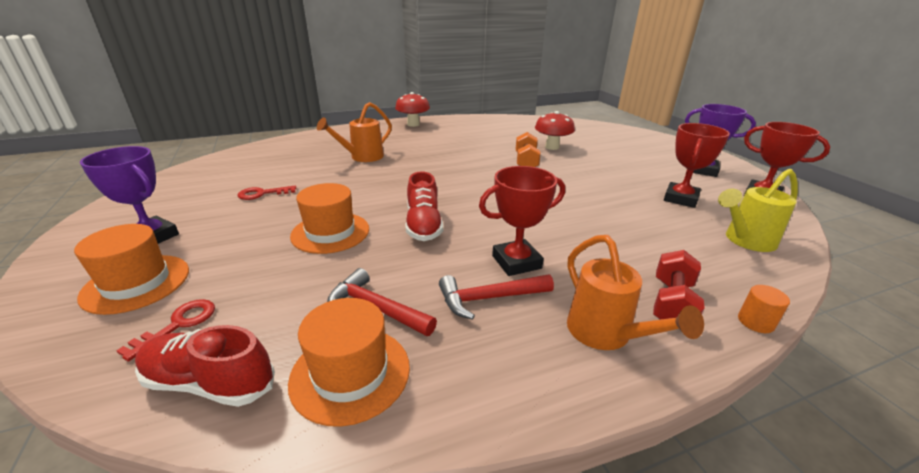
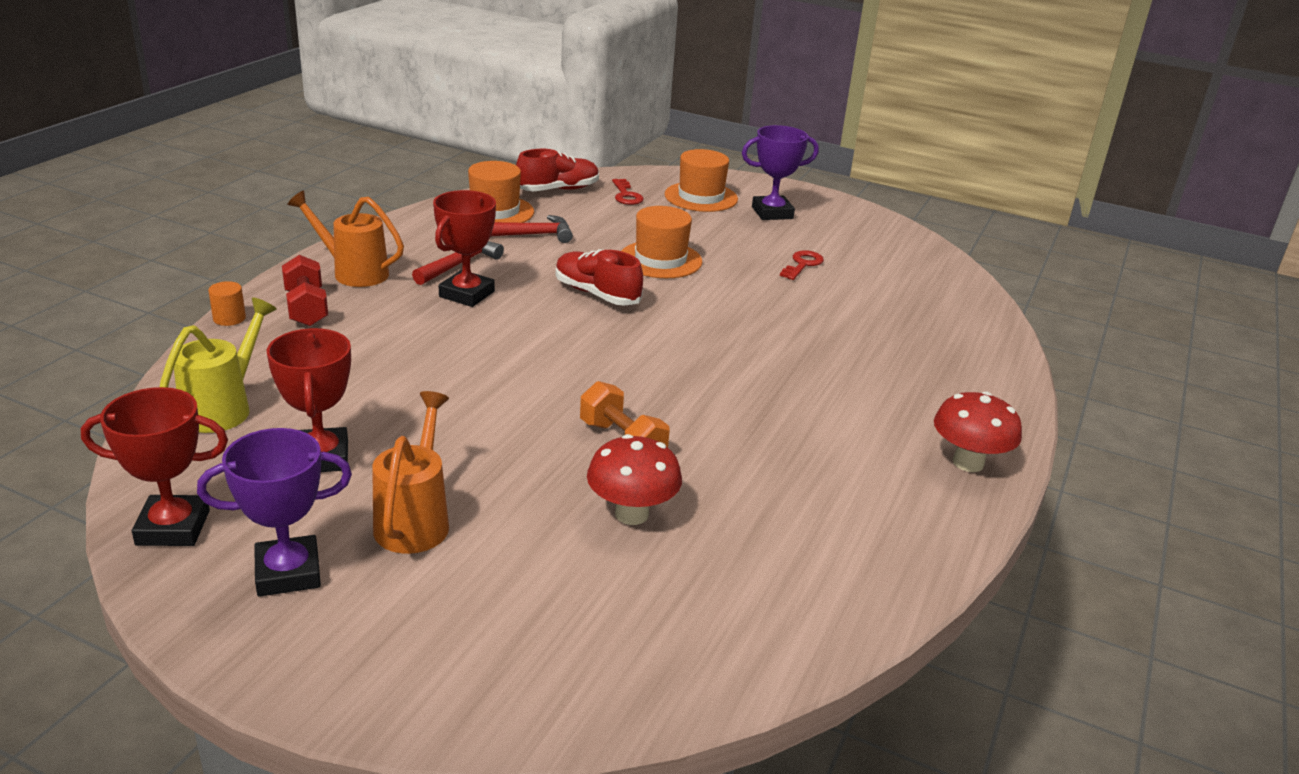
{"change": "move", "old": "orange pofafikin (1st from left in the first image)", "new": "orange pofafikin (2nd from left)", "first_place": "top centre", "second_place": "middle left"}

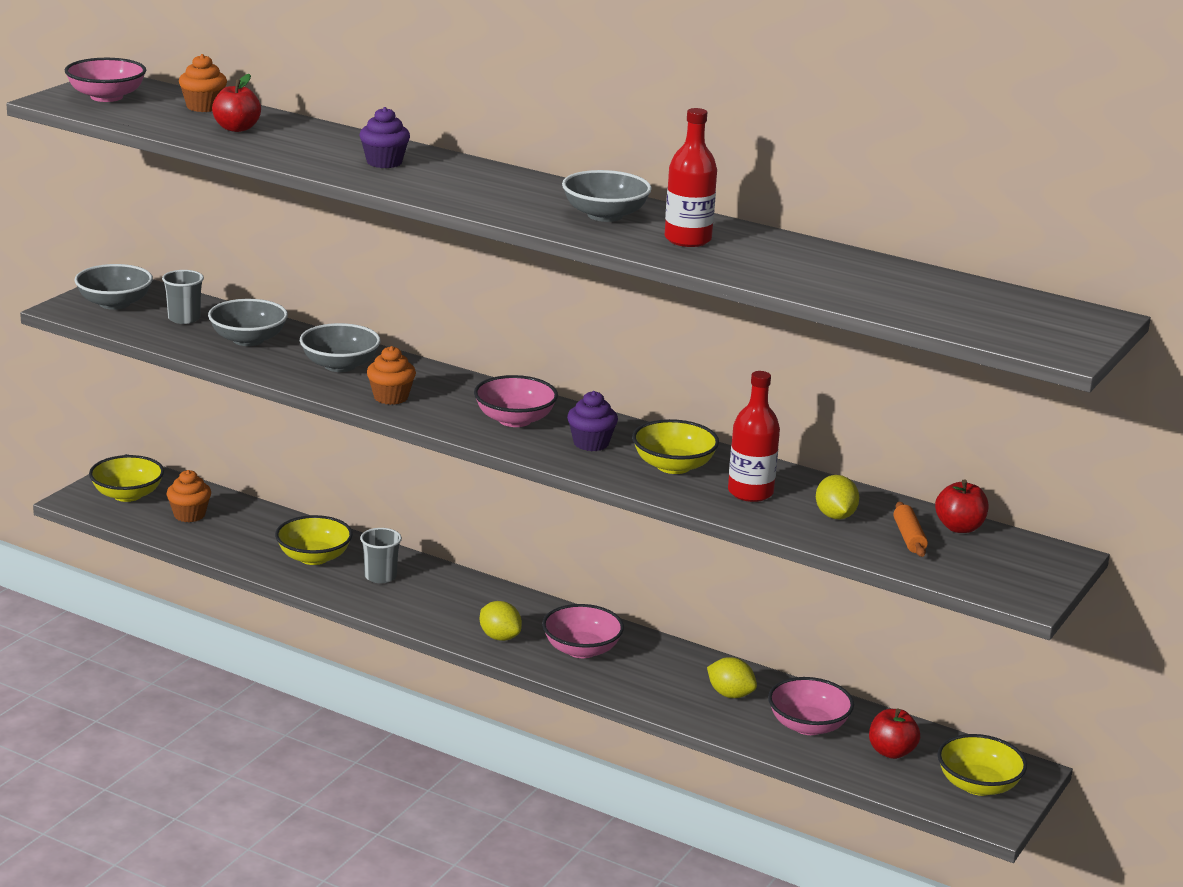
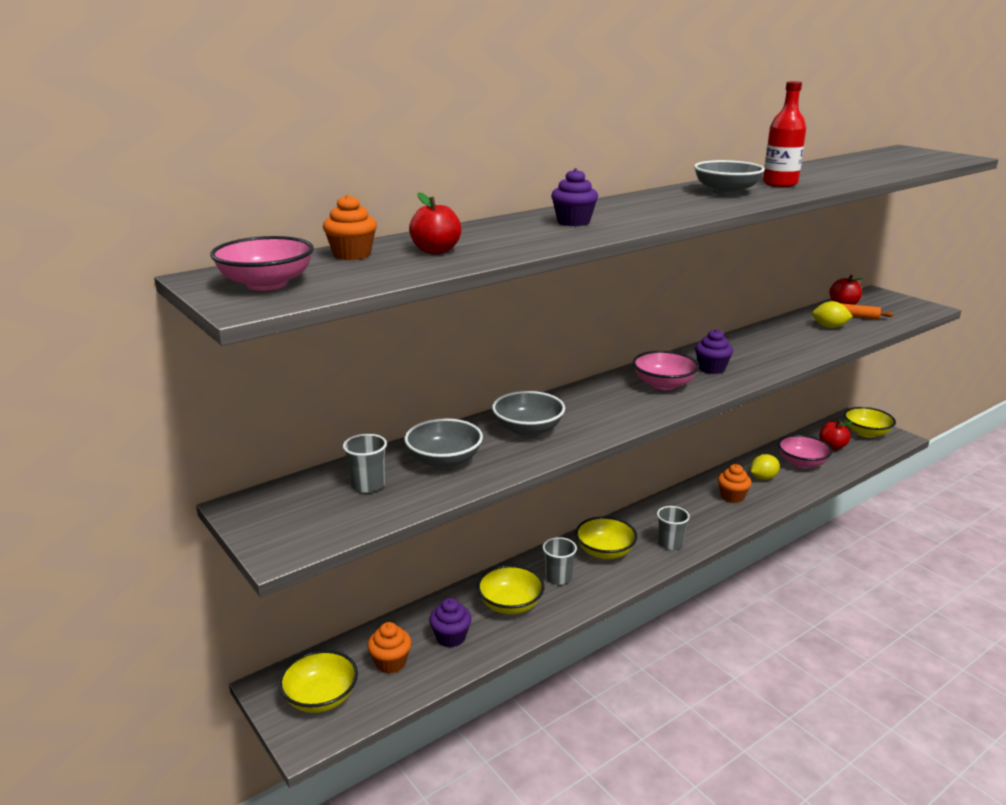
{"change": "delete", "old": "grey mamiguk (1st from left)", "first_place": "top left"}
{"change": "delete", "old": "pink mamiguk (3rd from left)", "first_place": "bottom centre"}
{"change": "delete", "old": "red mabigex (2nd from left)", "first_place": "centre"}
{"change": "insert", "new": "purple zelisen (1st from left)", "second_place": "bottom centre"}
{"change": "move", "old": "orange zelisen (3rd from left)", "first_place": "middle left", "second_place": "middle right"}
{"change": "move", "old": "yellow mamiguk (3rd from left)", "first_place": "centre", "second_place": "bottom centre"}
{"change": "replace", "old": "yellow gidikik (1st from left)", "new": "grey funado (3rd from left)", "first_place": "bottom centre", "second_place": "middle right"}

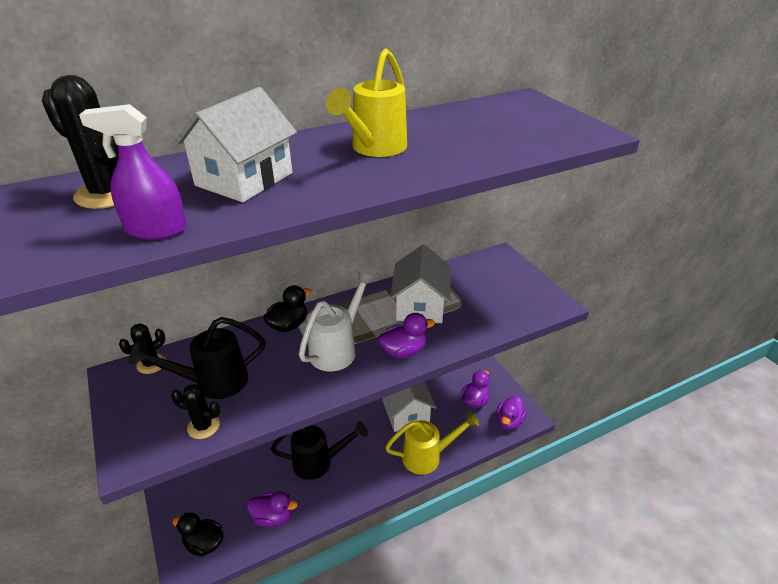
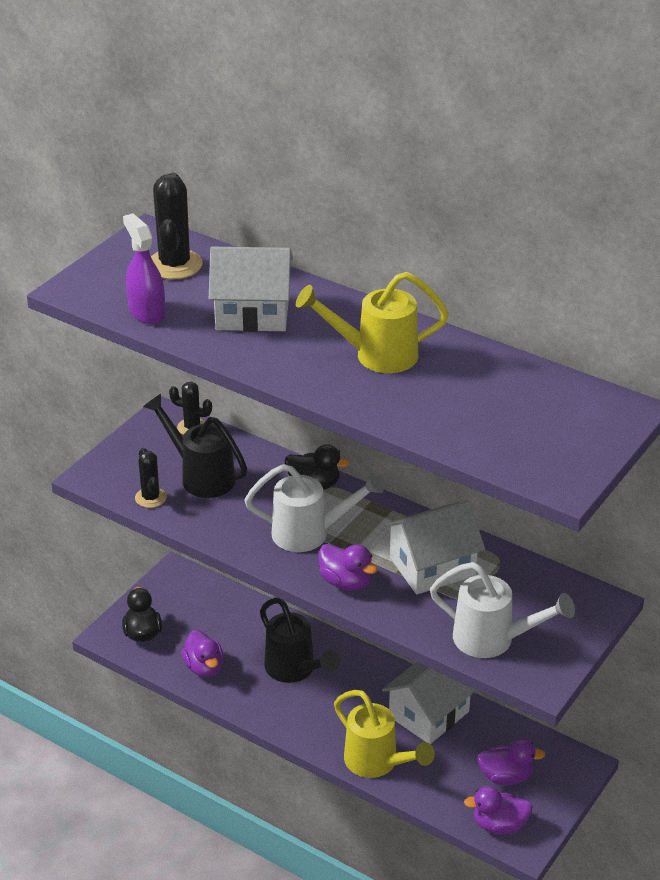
{"change": "insert", "new": "white pofafikin (2nd from left)", "second_place": "bottom right"}

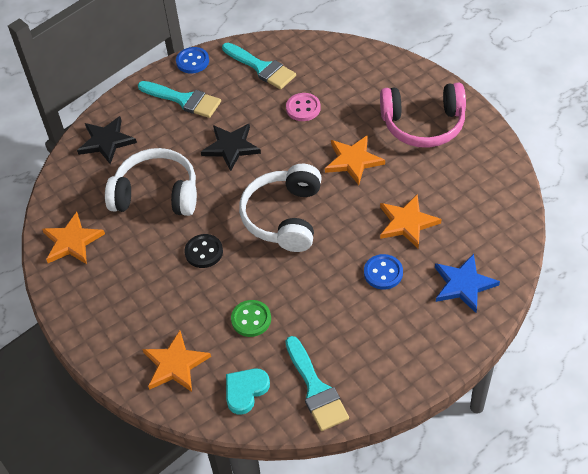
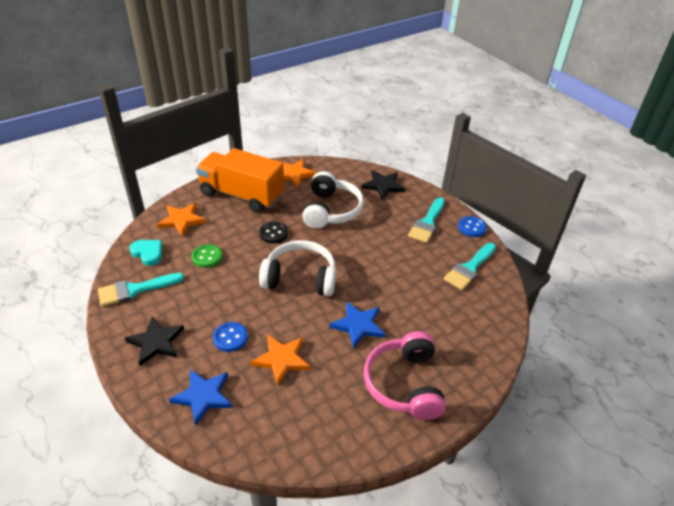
{"change": "delete", "old": "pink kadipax", "first_place": "top centre"}
{"change": "insert", "new": "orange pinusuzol", "second_place": "centre"}
{"change": "move", "old": "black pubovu (2nd from left in the first image)", "new": "black pubovu (1st from left)", "first_place": "top centre", "second_place": "bottom left"}
{"change": "recolor", "old": "orange pubovu (3rd from left)", "new": "blue pubovu (2nd from left)", "first_place": "centre", "second_place": "centre"}

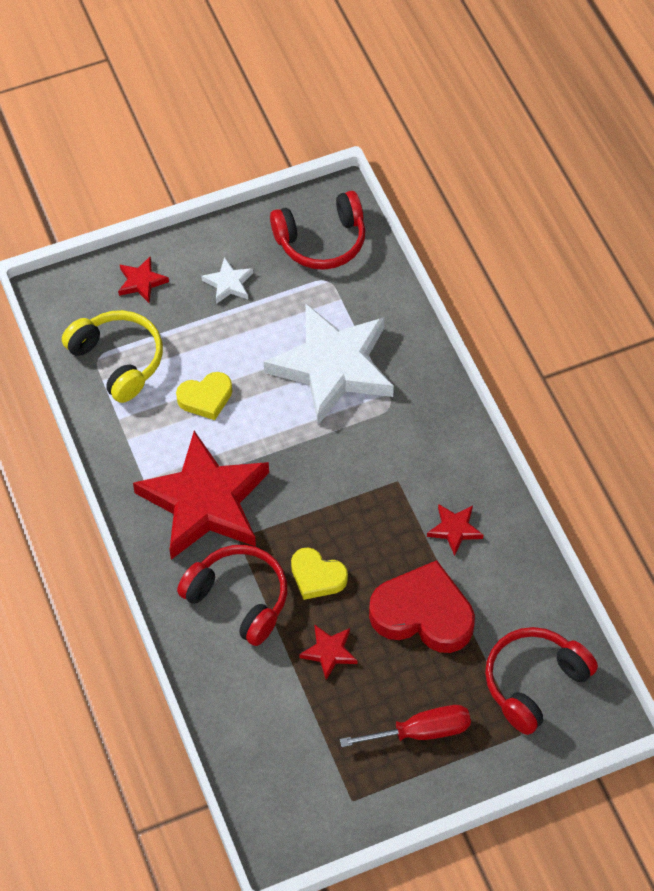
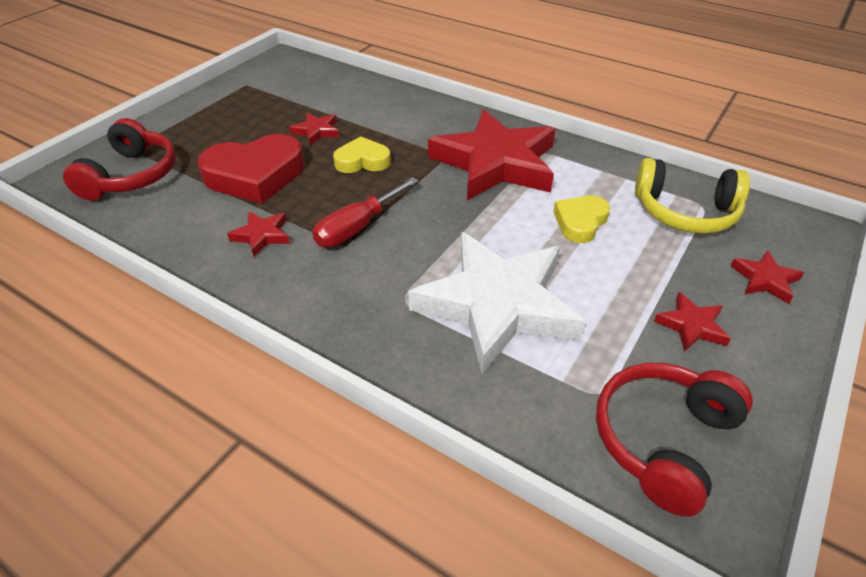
{"change": "delete", "old": "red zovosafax (1st from left)", "first_place": "bottom centre"}
{"change": "move", "old": "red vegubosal", "first_place": "bottom centre", "second_place": "centre"}
{"change": "recolor", "old": "white pubovu (1st from left)", "new": "red pubovu (4th from left)", "first_place": "top centre", "second_place": "middle right"}

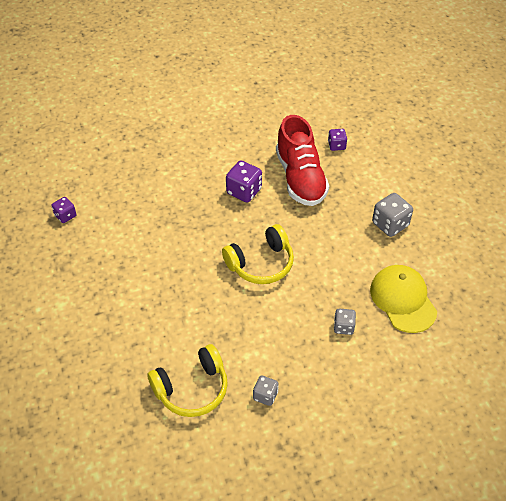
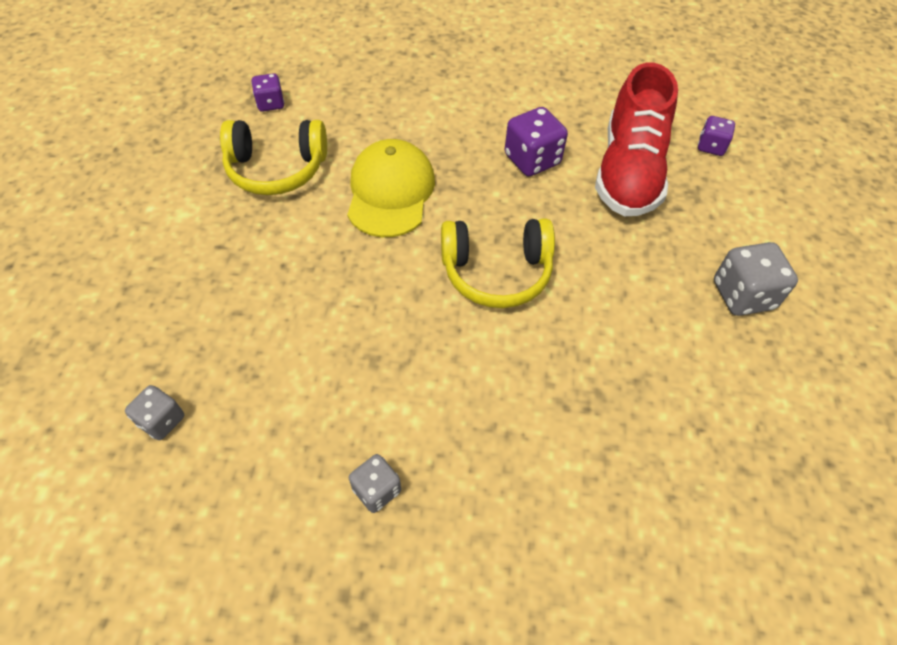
{"change": "move", "old": "yellow zovosafax (1st from left)", "first_place": "bottom centre", "second_place": "top left"}
{"change": "move", "old": "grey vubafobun (2nd from left in the first image)", "new": "grey vubafobun (1st from left)", "first_place": "middle right", "second_place": "middle left"}
{"change": "move", "old": "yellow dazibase", "first_place": "middle right", "second_place": "top centre"}

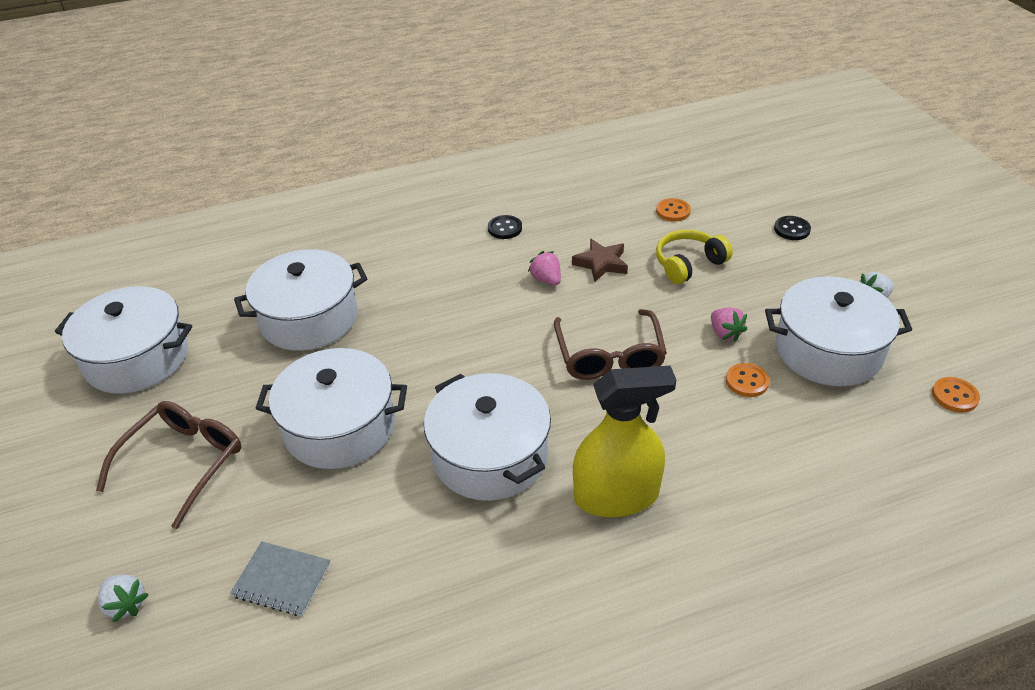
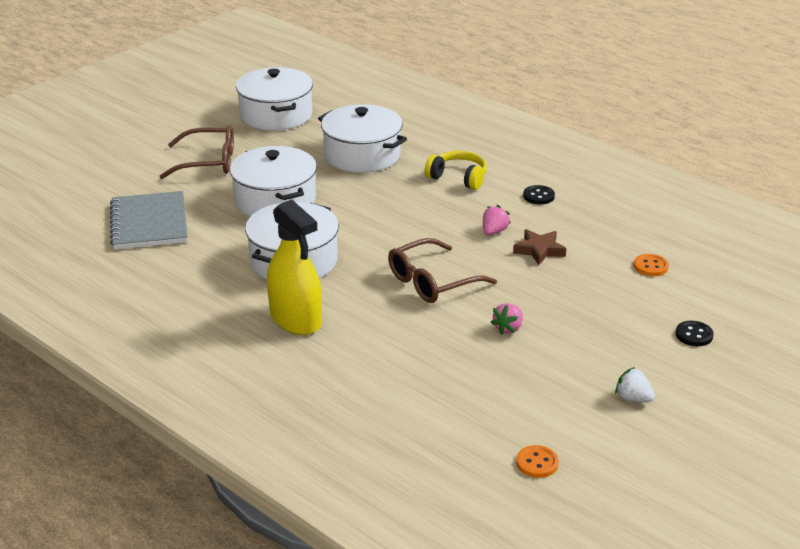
{"change": "delete", "old": "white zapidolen (1st from left)", "first_place": "bottom left"}
{"change": "delete", "old": "orange kadipax (2nd from left)", "first_place": "middle right"}
{"change": "delete", "old": "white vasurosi (5th from left)", "first_place": "middle right"}
{"change": "move", "old": "yellow zovosafax", "first_place": "middle right", "second_place": "top centre"}
{"change": "resize", "old": "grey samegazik", "first_place": "bottom left", "second_place": "middle left", "factor": 1.79}

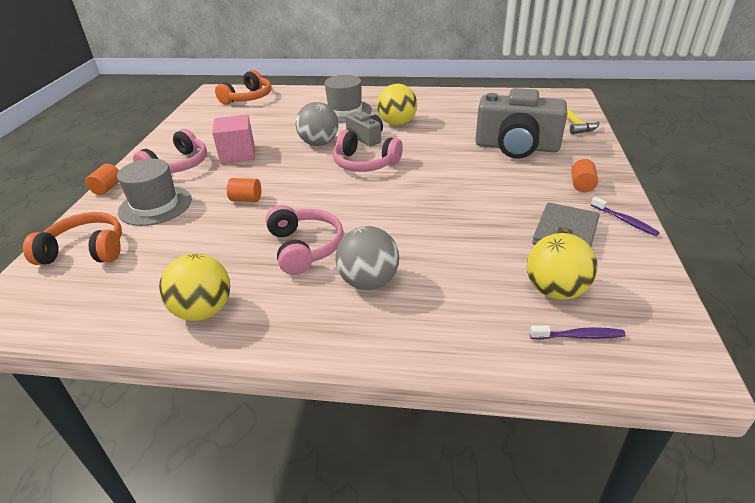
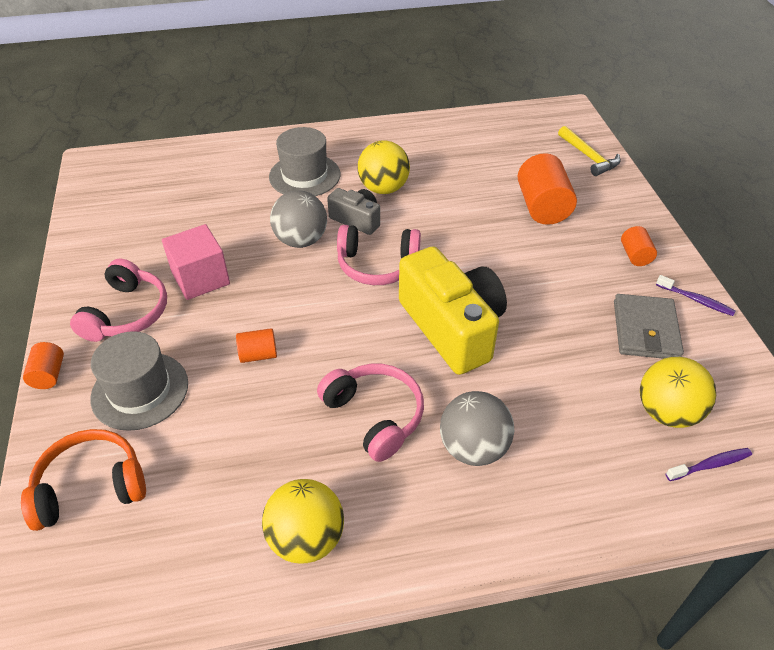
{"change": "delete", "old": "orange zovosafax (2nd from left)", "first_place": "top left"}
{"change": "insert", "new": "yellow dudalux", "second_place": "centre"}
{"change": "replace", "old": "grey dudalux (2nd from left)", "new": "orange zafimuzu (3rd from left)", "first_place": "top right", "second_place": "top right"}

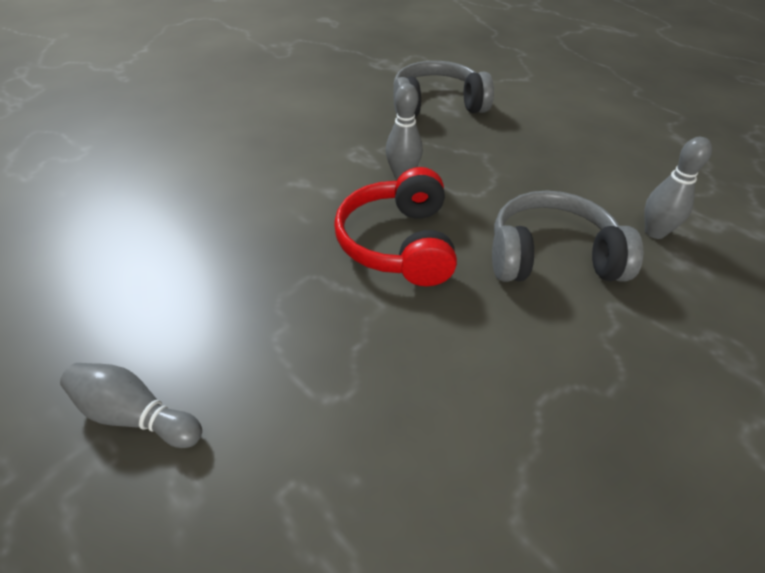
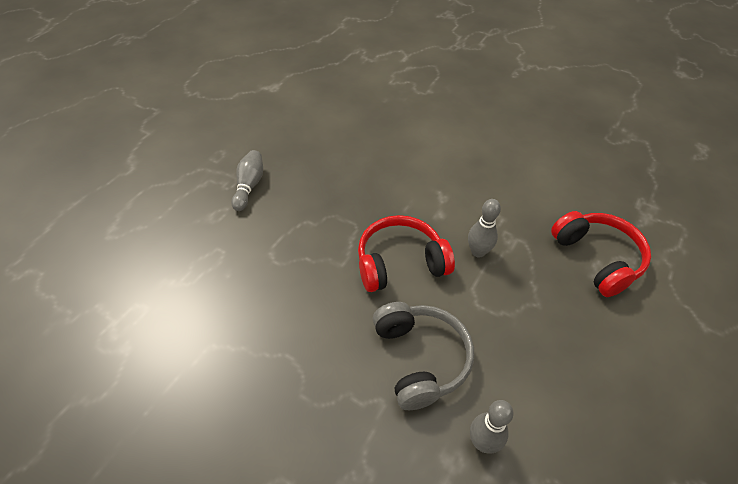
{"change": "recolor", "old": "grey zovosafax (1st from left)", "new": "red zovosafax (2nd from left)", "first_place": "top centre", "second_place": "middle right"}

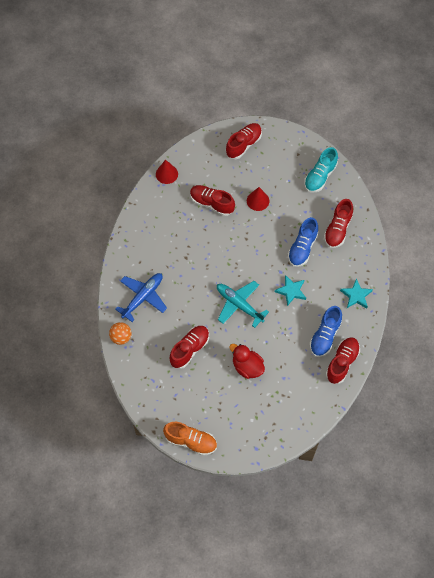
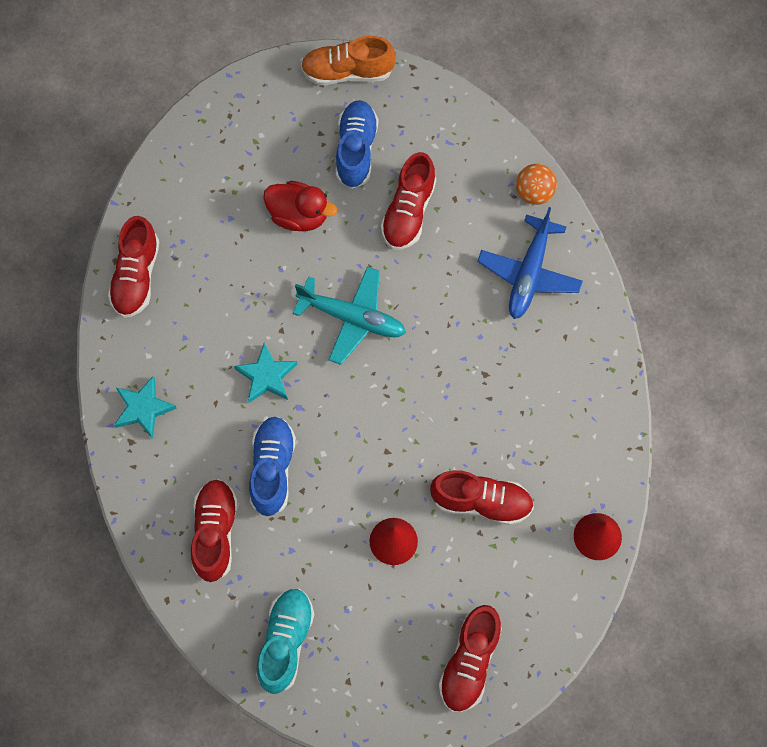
{"change": "move", "old": "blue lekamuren (2nd from left)", "first_place": "middle right", "second_place": "top centre"}

